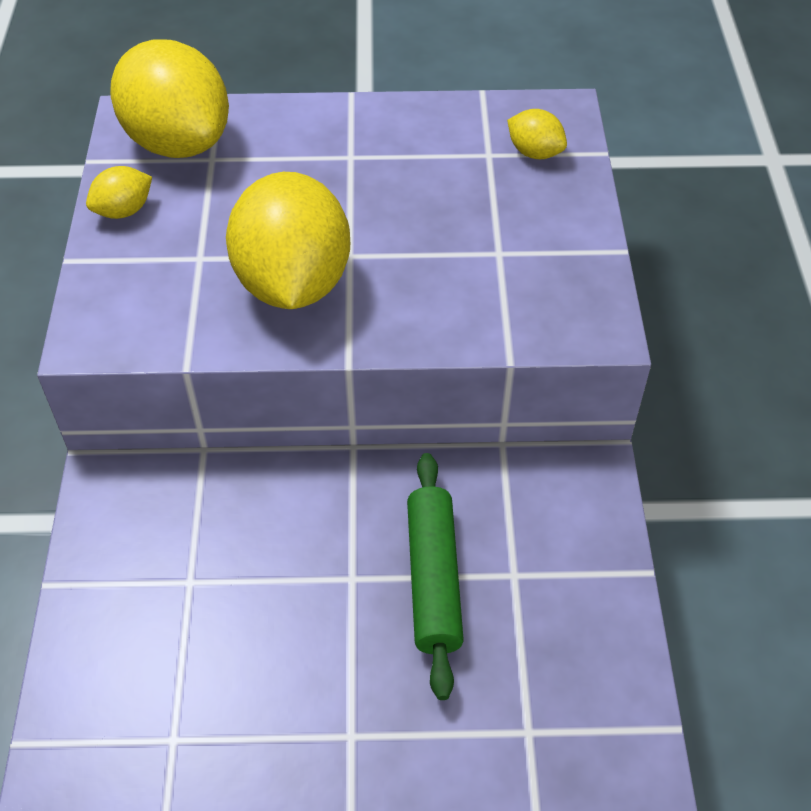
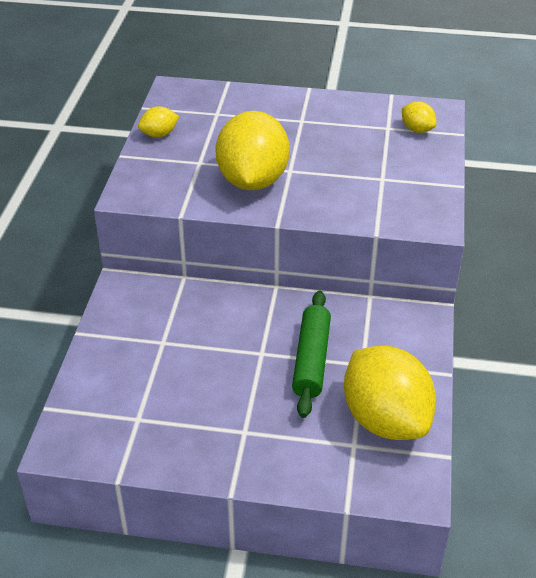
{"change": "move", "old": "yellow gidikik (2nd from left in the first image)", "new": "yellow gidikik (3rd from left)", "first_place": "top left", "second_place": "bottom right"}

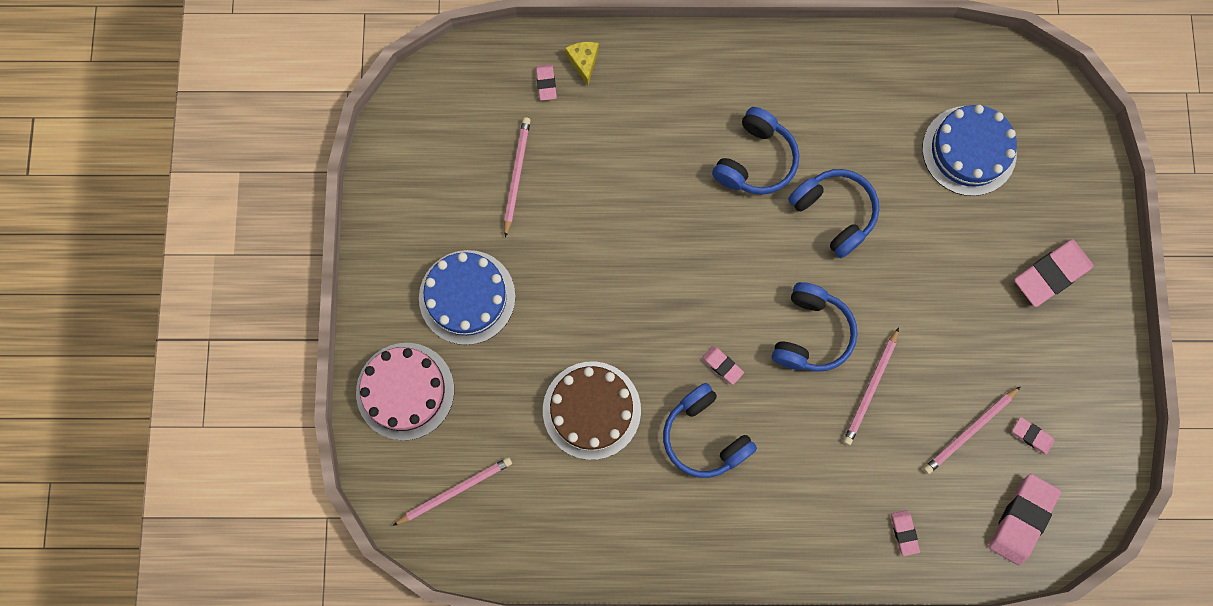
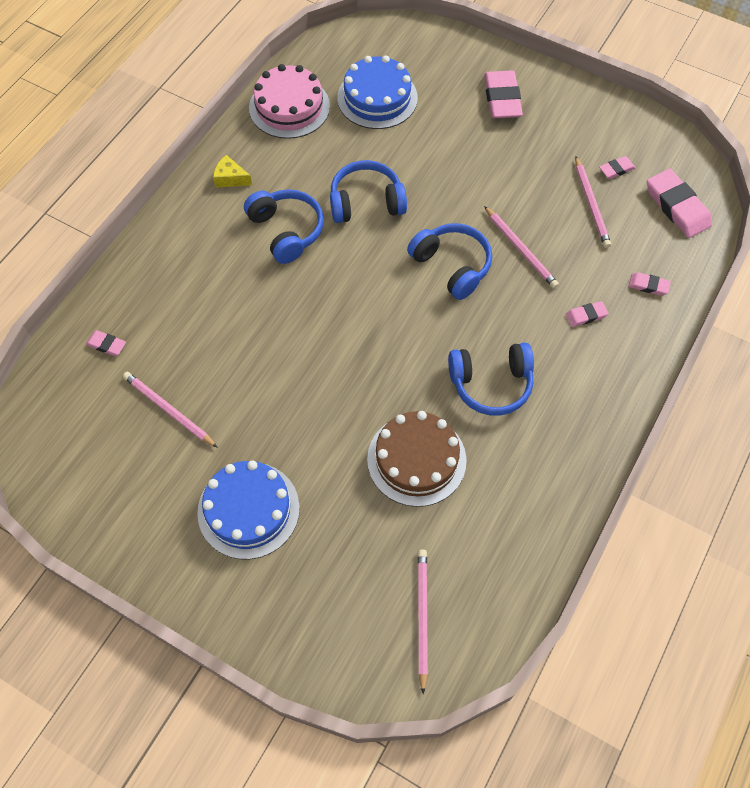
{"change": "move", "old": "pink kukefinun", "first_place": "centre", "second_place": "top centre"}
{"change": "move", "old": "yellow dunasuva", "first_place": "top centre", "second_place": "top left"}
{"change": "move", "old": "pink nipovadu (2nd from left in the first image)", "new": "pink nipovadu (3rd from left)", "first_place": "centre", "second_place": "middle right"}

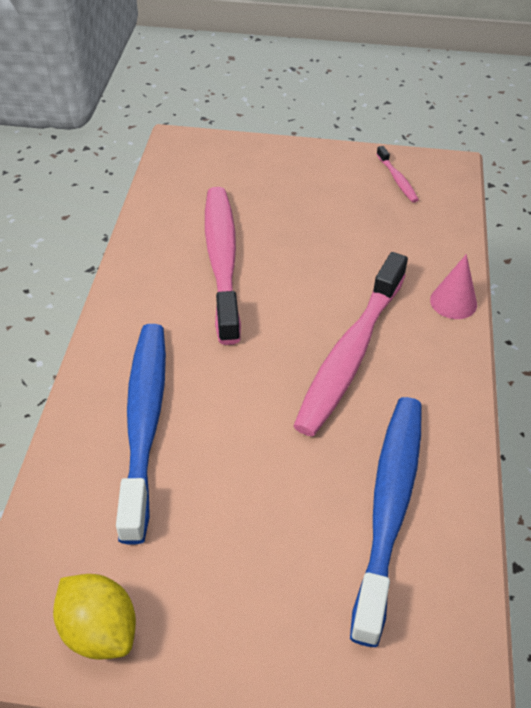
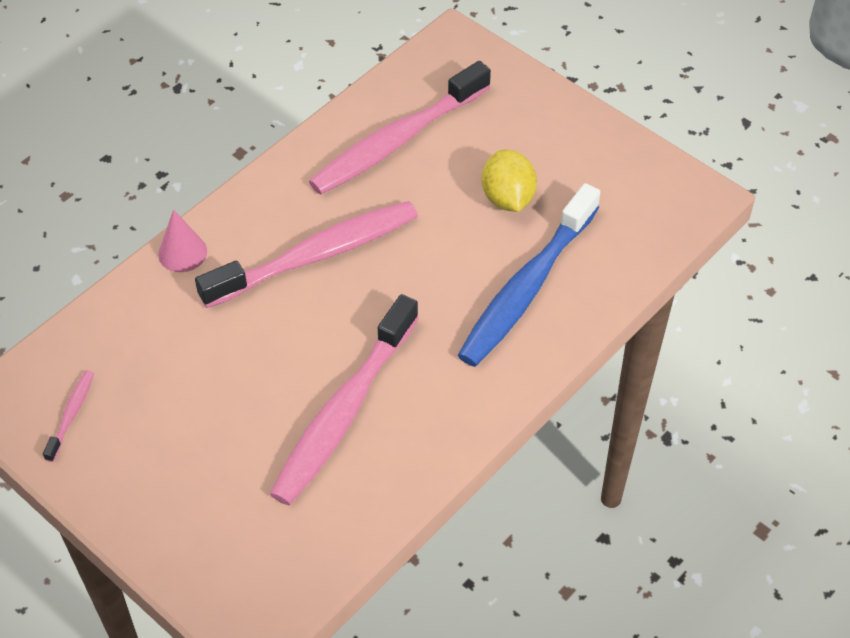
{"change": "move", "old": "yellow gidikik", "first_place": "bottom left", "second_place": "top centre"}
{"change": "recolor", "old": "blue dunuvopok (2nd from left)", "new": "pink dunuvopok (4th from left)", "first_place": "bottom right", "second_place": "top centre"}

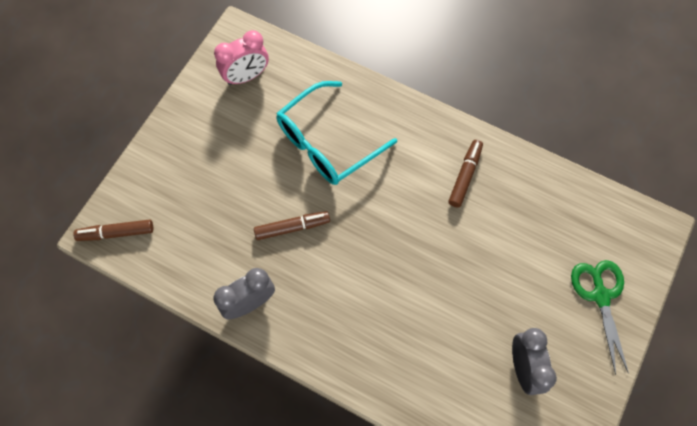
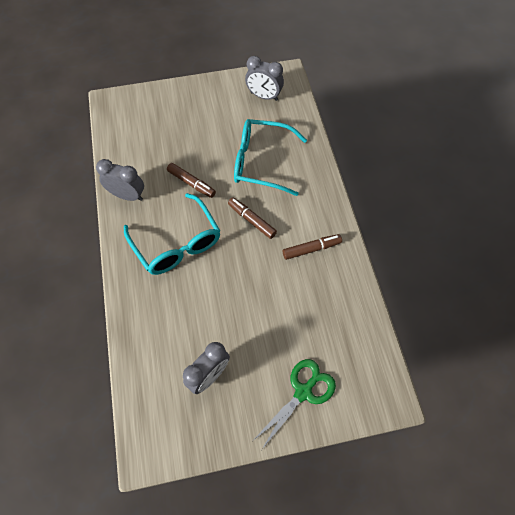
{"change": "insert", "new": "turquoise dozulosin (1st from left)", "second_place": "centre"}
{"change": "move", "old": "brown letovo (1st from left in the first image)", "new": "brown letovo (2nd from left)", "first_place": "middle left", "second_place": "centre"}
{"change": "recolor", "old": "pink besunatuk", "new": "grey besunatuk (3rd from left)", "first_place": "top centre", "second_place": "top centre"}

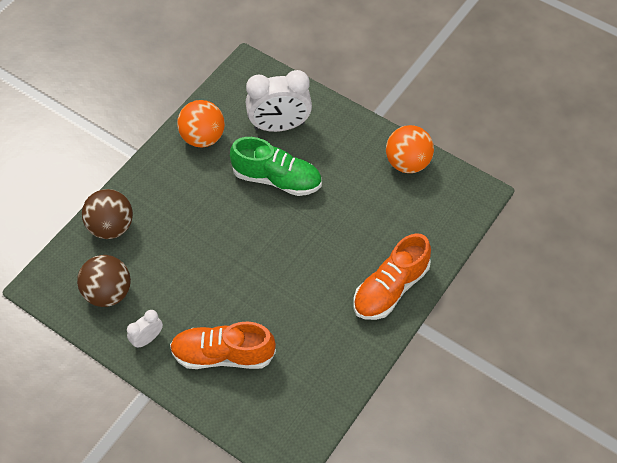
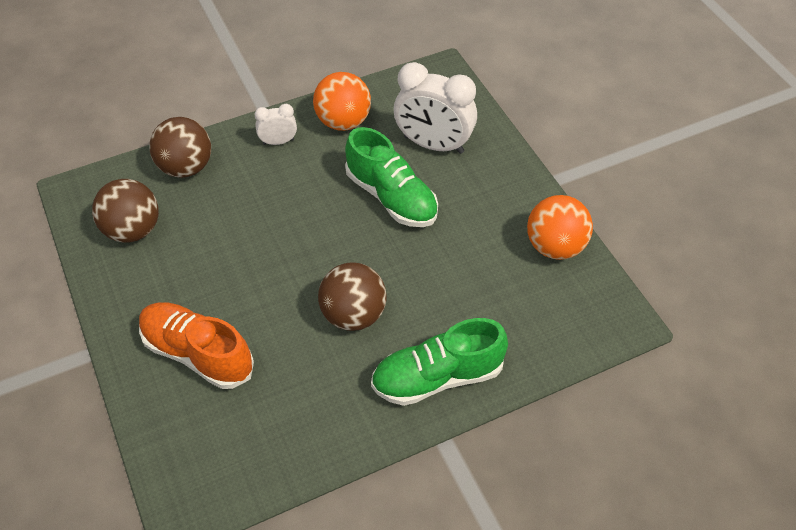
{"change": "insert", "new": "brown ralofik (3rd from left)", "second_place": "centre"}
{"change": "move", "old": "white besunatuk (1st from left)", "first_place": "bottom left", "second_place": "top centre"}
{"change": "recolor", "old": "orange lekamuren (2nd from left)", "new": "green lekamuren (2nd from left)", "first_place": "centre", "second_place": "bottom centre"}

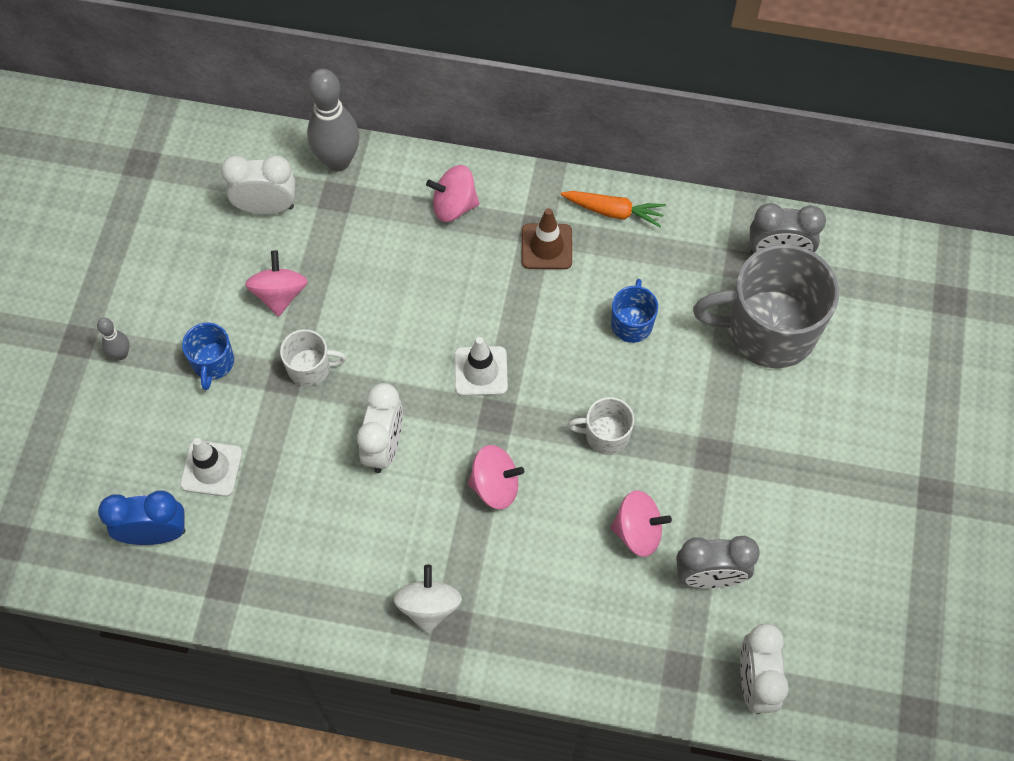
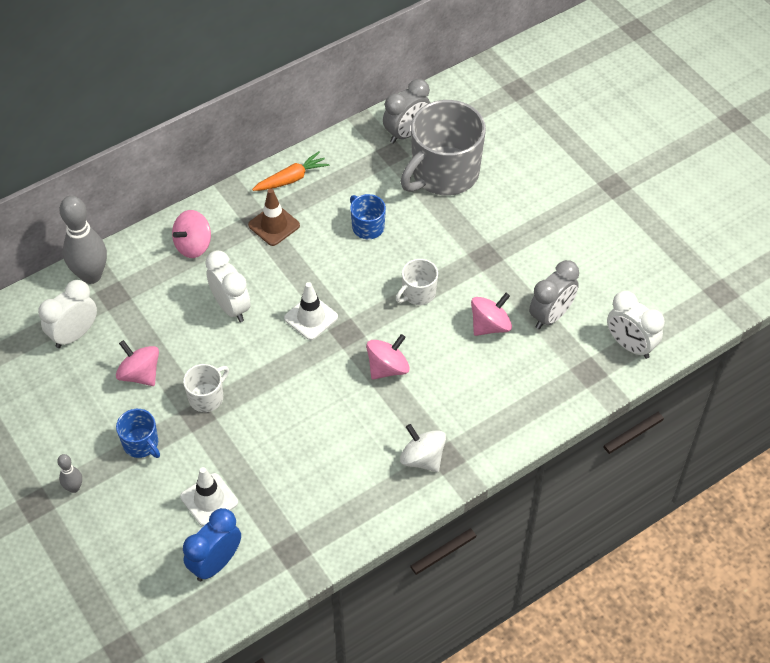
{"change": "move", "old": "white besunatuk (2nd from left)", "first_place": "centre", "second_place": "middle left"}

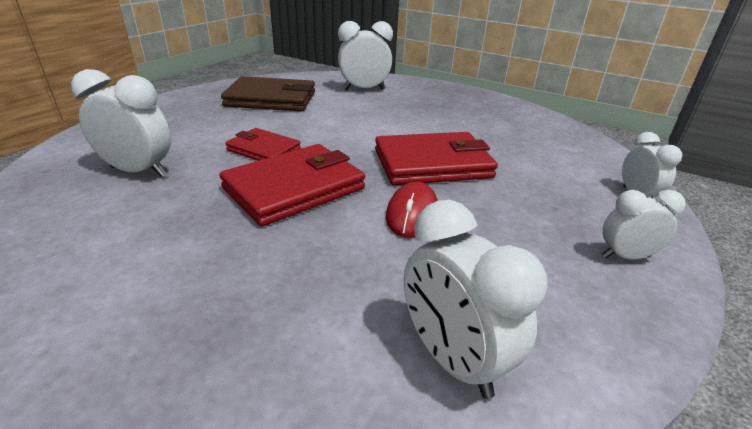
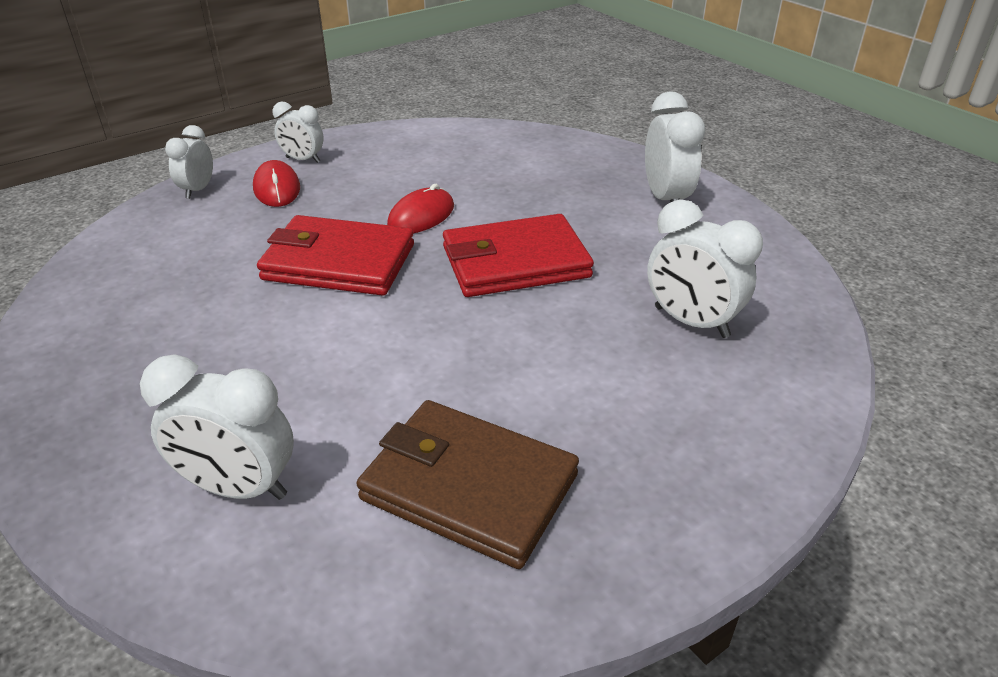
{"change": "delete", "old": "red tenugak (1st from left)", "first_place": "centre"}
{"change": "insert", "new": "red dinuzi (1st from left)", "second_place": "top left"}
{"change": "move", "old": "white besunatuk (3rd from left in the first image)", "new": "white besunatuk (4th from left)", "first_place": "bottom centre", "second_place": "top right"}

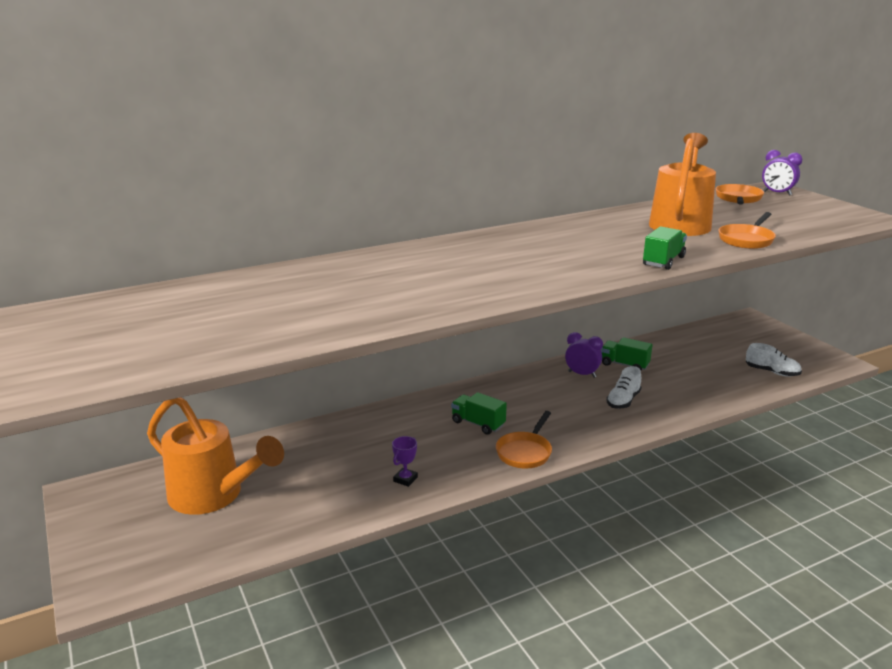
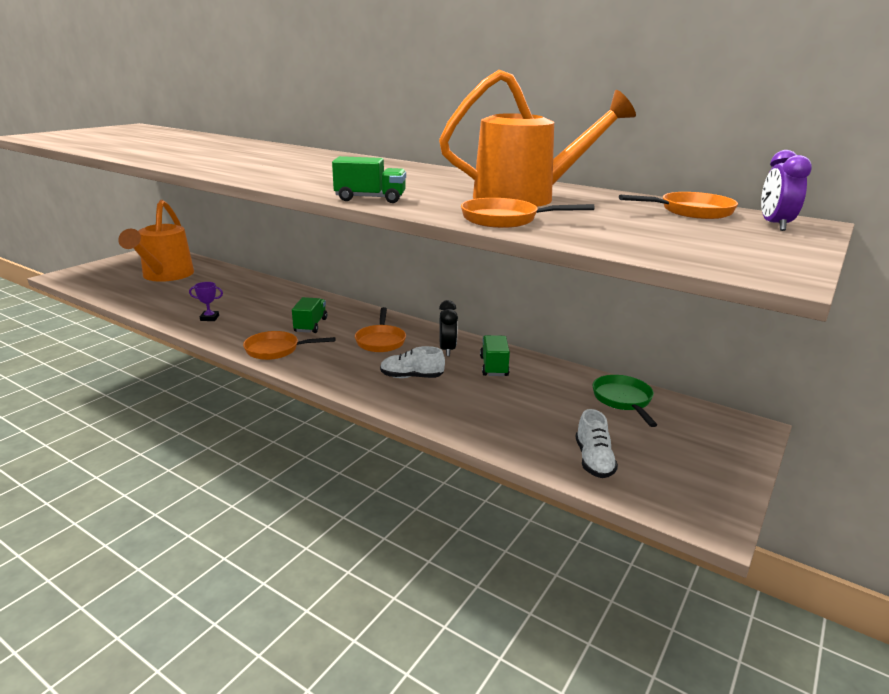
{"change": "insert", "new": "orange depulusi (2nd from left)", "second_place": "centre"}
{"change": "insert", "new": "green depulusi", "second_place": "middle right"}
{"change": "recolor", "old": "purple besunatuk (1st from left)", "new": "black besunatuk", "first_place": "centre", "second_place": "centre"}

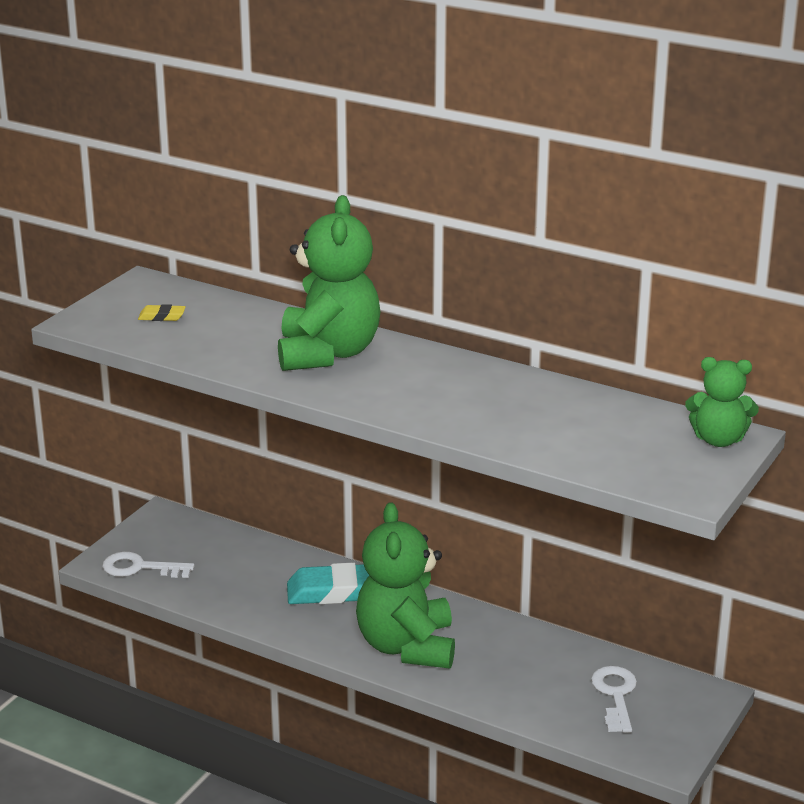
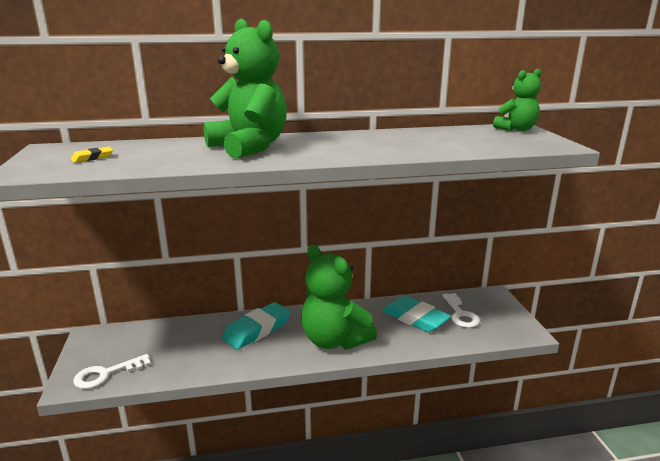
{"change": "insert", "new": "turquoise nipovadu (2nd from left)", "second_place": "bottom centre"}
{"change": "rotate", "old": "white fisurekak (2nd from left)", "first_place": "bottom right", "second_place": "bottom right", "degrees": -150}

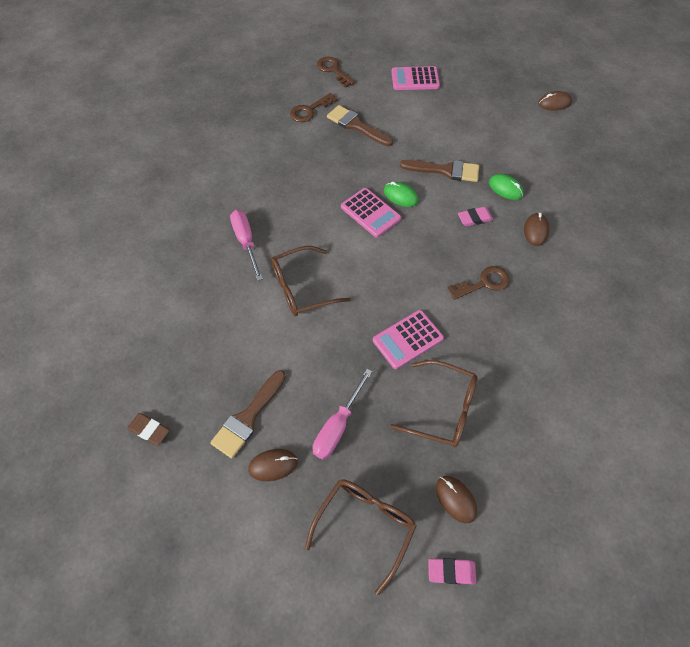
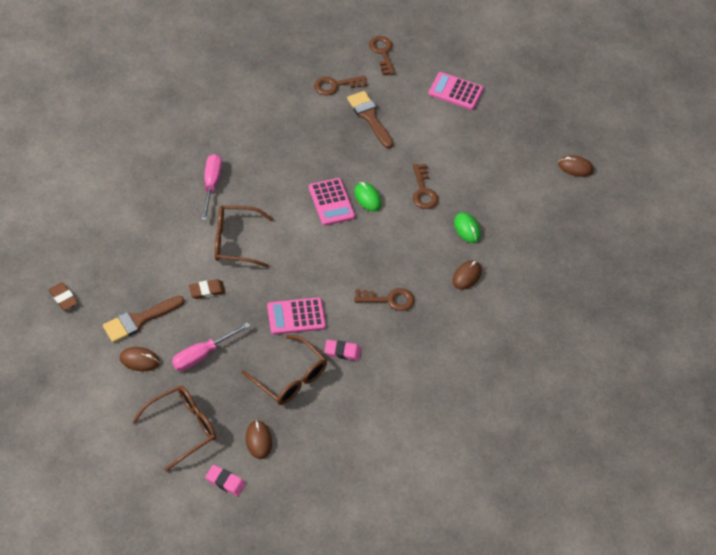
{"change": "insert", "new": "brown nipovadu (2nd from left)", "second_place": "middle left"}
{"change": "move", "old": "pink nipovadu (2nd from left)", "first_place": "middle right", "second_place": "centre"}
{"change": "replace", "old": "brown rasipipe (3rd from left)", "new": "brown fisurekak (4th from left)", "first_place": "top centre", "second_place": "centre"}

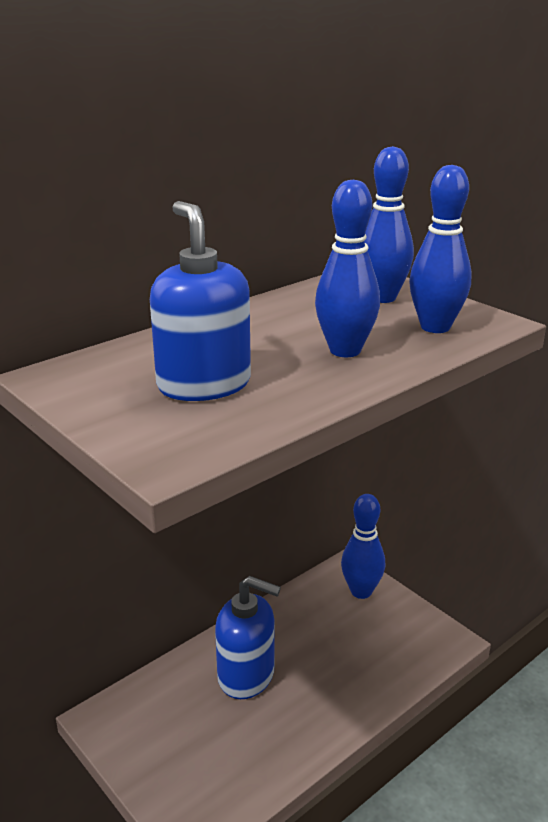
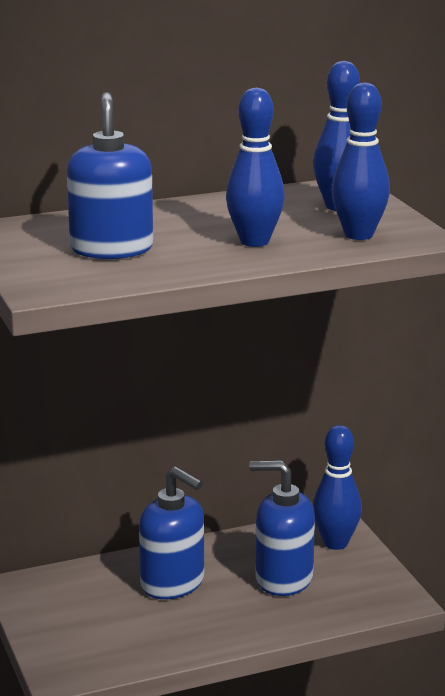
{"change": "insert", "new": "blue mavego (3rd from left)", "second_place": "bottom centre"}

